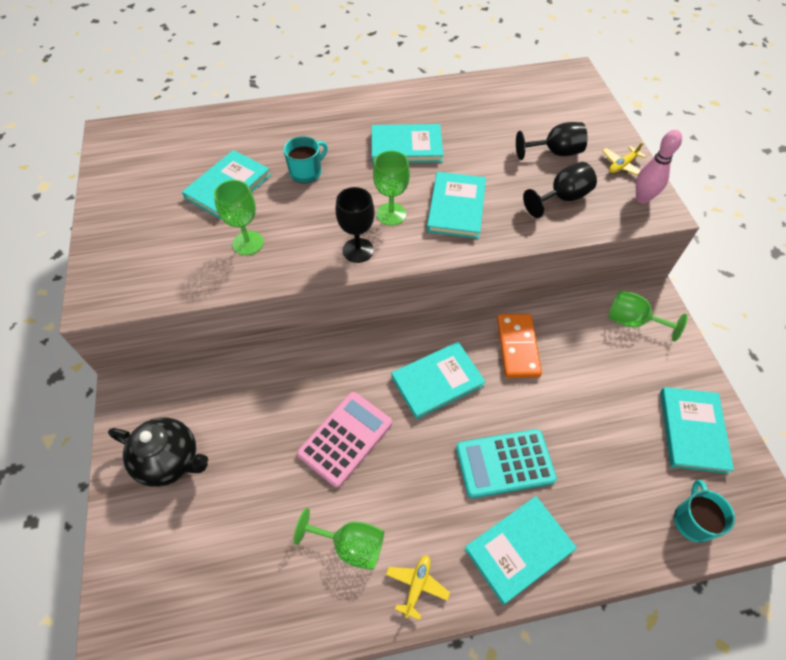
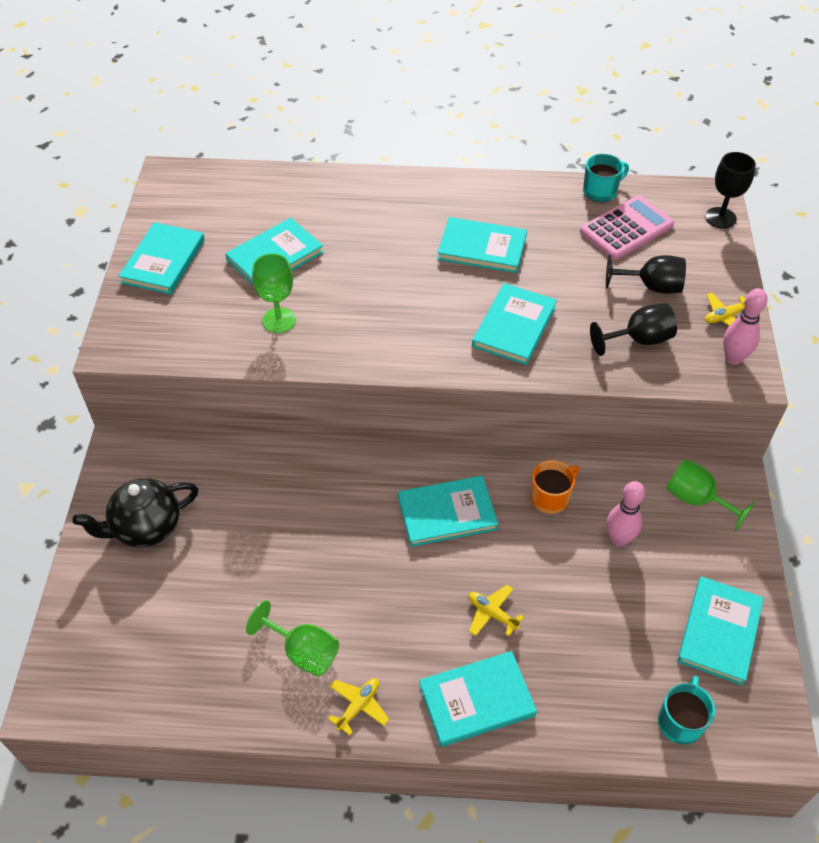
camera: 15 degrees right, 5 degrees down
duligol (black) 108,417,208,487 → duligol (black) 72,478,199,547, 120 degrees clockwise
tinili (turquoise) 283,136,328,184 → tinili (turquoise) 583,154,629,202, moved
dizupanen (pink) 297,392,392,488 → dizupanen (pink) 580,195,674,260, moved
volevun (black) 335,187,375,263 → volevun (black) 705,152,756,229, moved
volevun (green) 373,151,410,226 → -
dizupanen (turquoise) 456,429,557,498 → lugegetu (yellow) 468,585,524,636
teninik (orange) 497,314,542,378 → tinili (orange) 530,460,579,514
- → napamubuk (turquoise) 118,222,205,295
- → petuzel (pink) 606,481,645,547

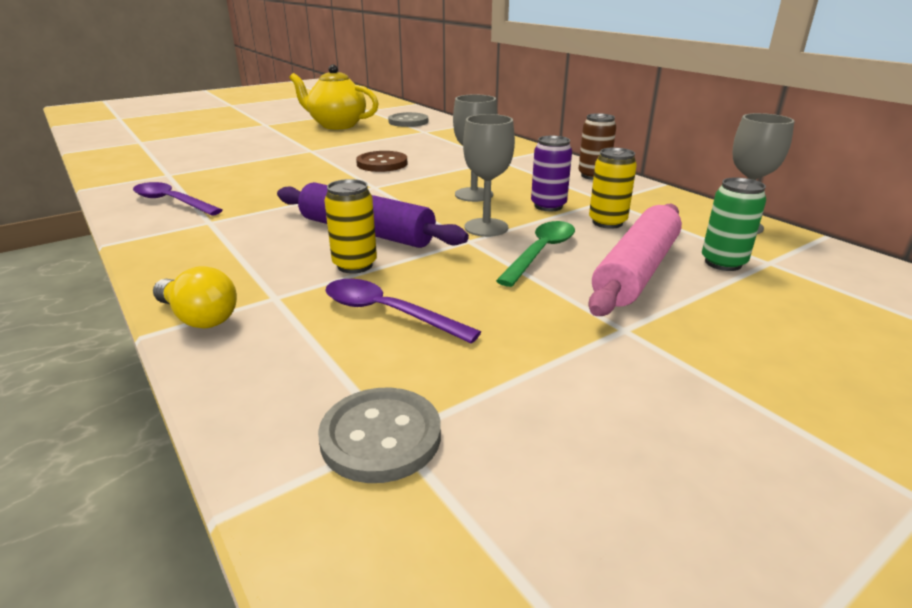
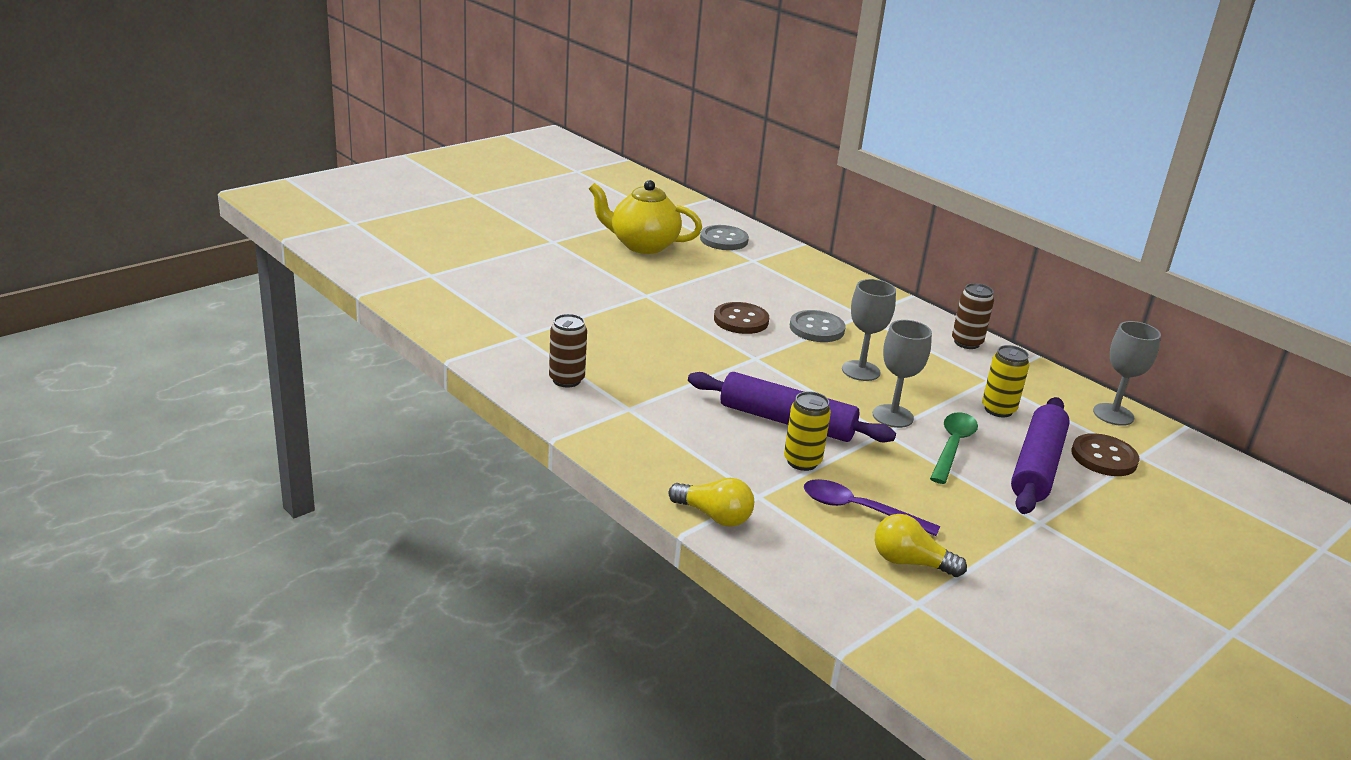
camera: 10 degrees left, 0 degrees up
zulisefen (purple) 133,182,222,216 → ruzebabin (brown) 549,314,587,388
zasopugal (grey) 318,388,441,483 → zasopugal (grey) 790,310,846,342, moved
ruzebabin (purple) 531,136,572,211 → -
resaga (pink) 588,204,682,316 → resaga (purple) 1011,397,1070,514
ruzebabin (green) 702,177,766,271 → zasopugal (brown) 1072,433,1140,476
- → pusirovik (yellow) 875,514,967,577

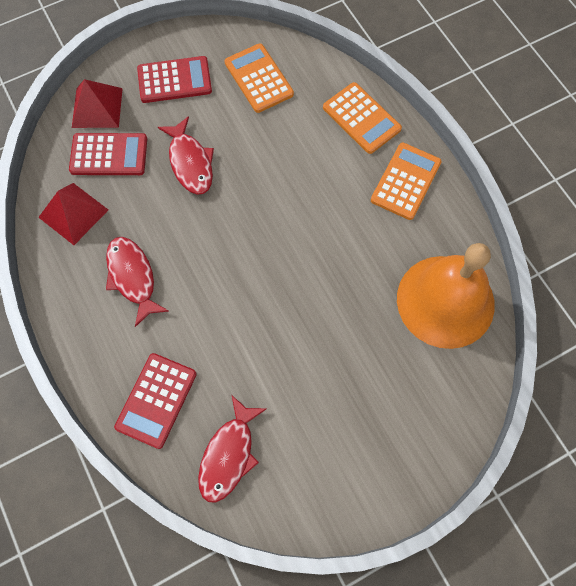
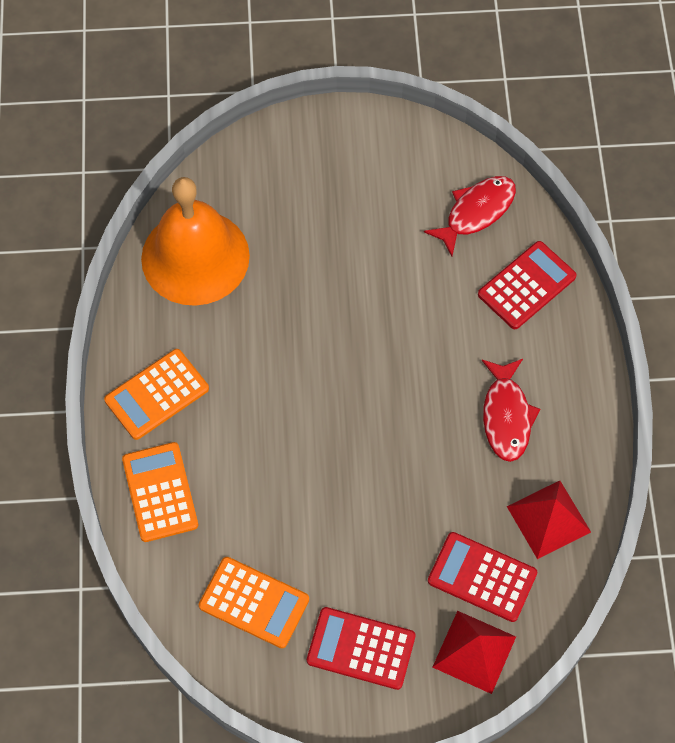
camera: 155 degrees left, 5 degrees down
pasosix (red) 158,116,214,195 → -
dizupanen (orange) 225,43,294,113 → dizupanen (orange) 199,557,309,648, 60 degrees counterclockwise

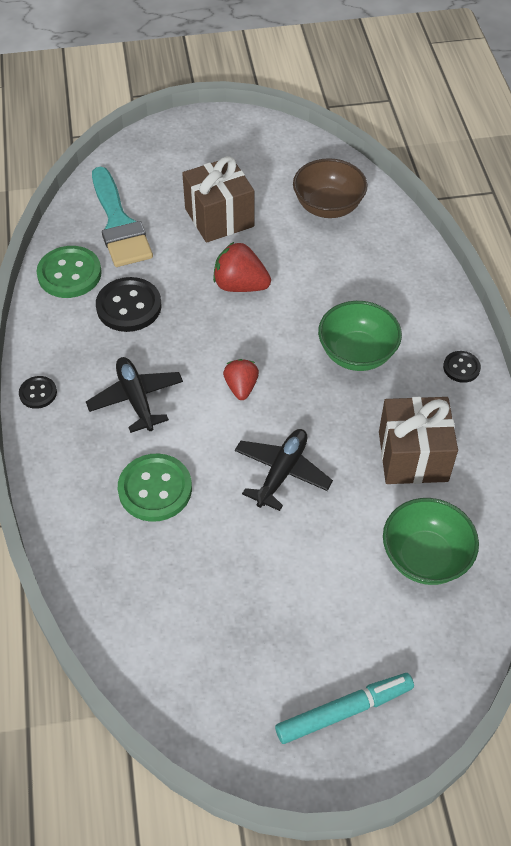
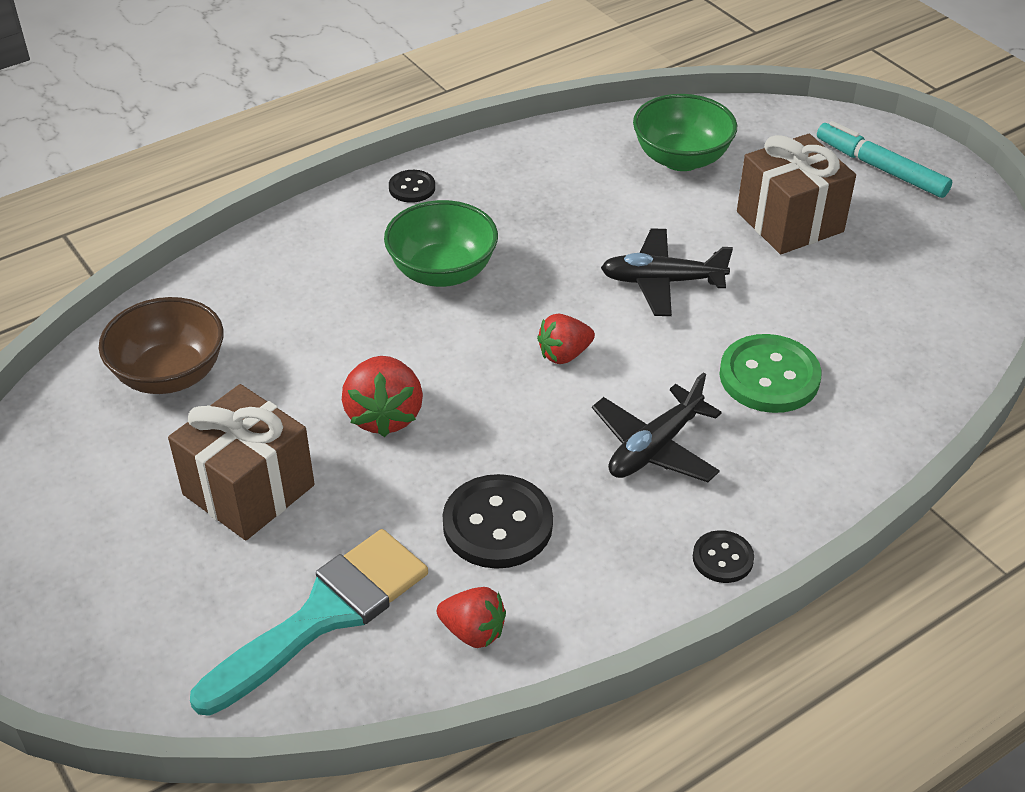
camera: 115 degrees left, 10 degrees down
zasopugal (green) 36,246,102,298 → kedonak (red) 437,587,506,648
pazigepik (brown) 379,397,458,484 → pazigepik (brown) 737,134,856,254, moved

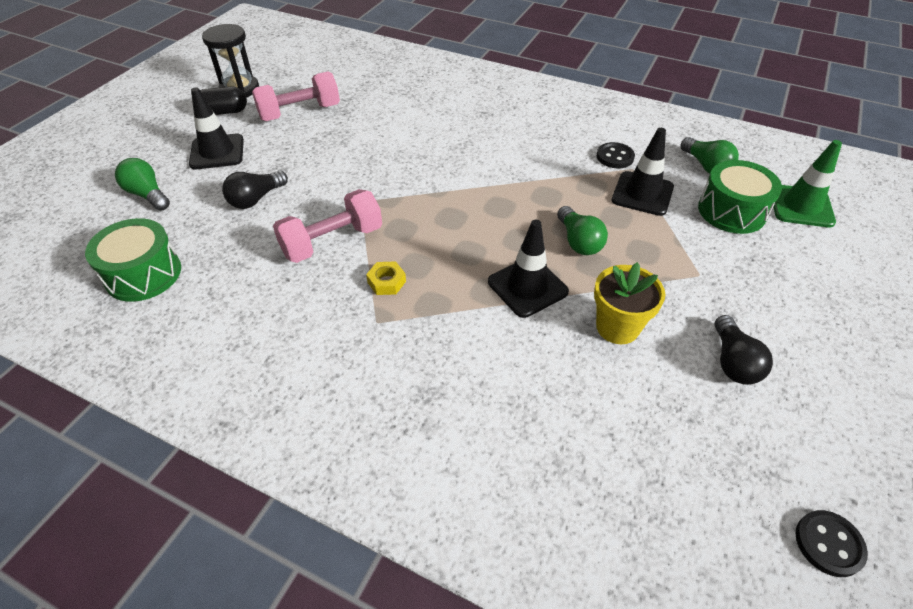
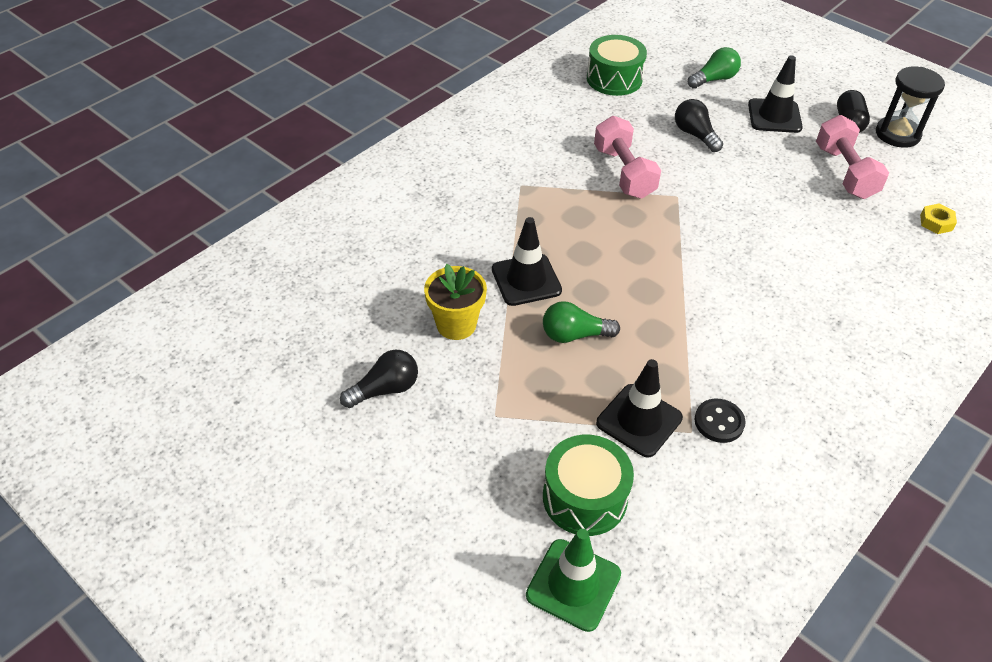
camera: 105 degrees right, 0 degrees up
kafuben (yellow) 366,261,406,295 → kafuben (yellow) 920,204,957,234, moved
pusirovik (green) 680,137,739,173 → -
pusirovik (black) 714,315,773,385 → pusirovik (black) 340,350,418,408, 135 degrees clockwise
zasopugal (black) 795,510,868,577 → -

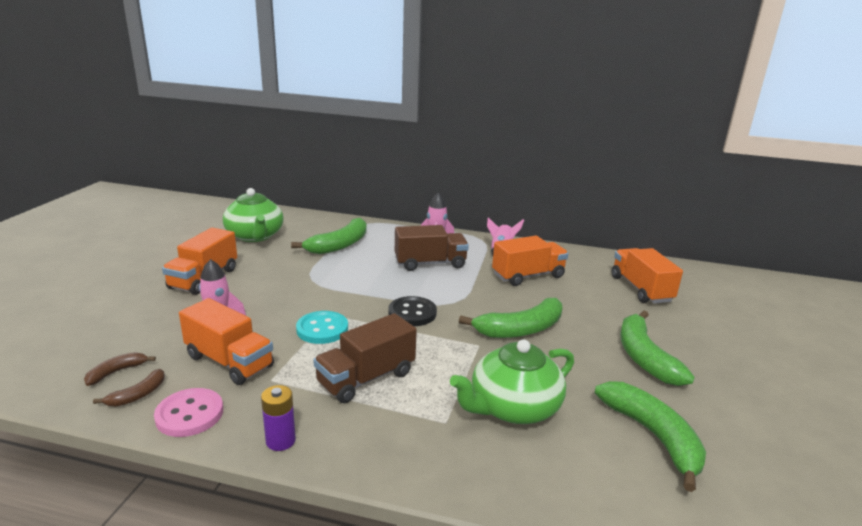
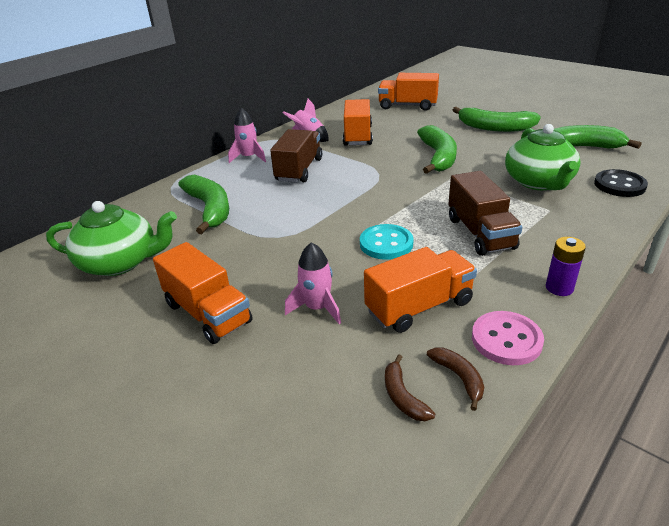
camera: 60 degrees left, 10 degrees up
zasopugal (black) 388,296,437,326 → zasopugal (black) 594,169,648,197, moved

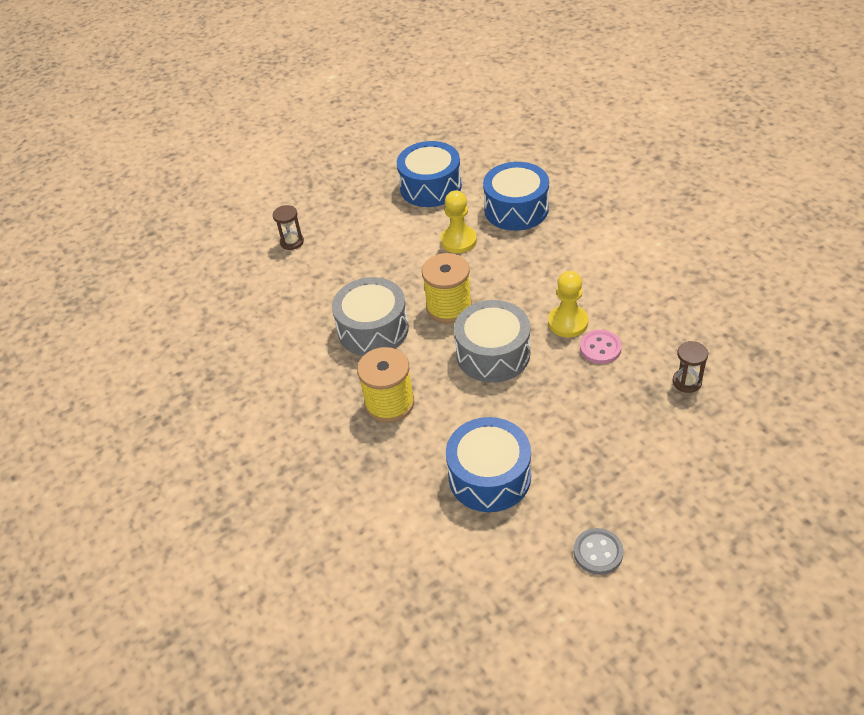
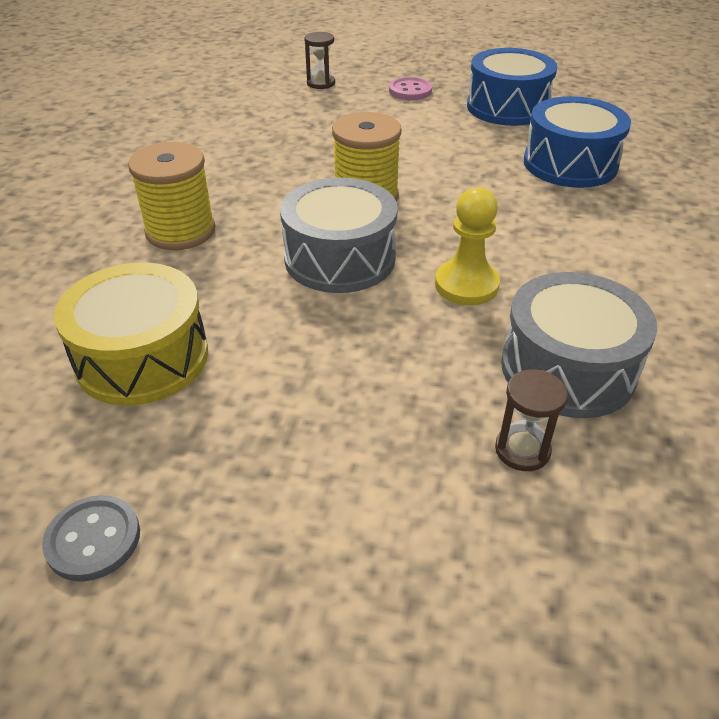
camera: 40 degrees right, 5 degrees down
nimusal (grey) 332,277,409,356 → nimusal (grey) 501,272,657,418, moved
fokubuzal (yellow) 441,190,477,253 → -
nimusal (blue) 446,417,531,512 → nimusal (yellow) 54,263,208,406
zasopugal (pink) 580,330,622,364 → zasopugal (pink) 389,77,432,100, moved

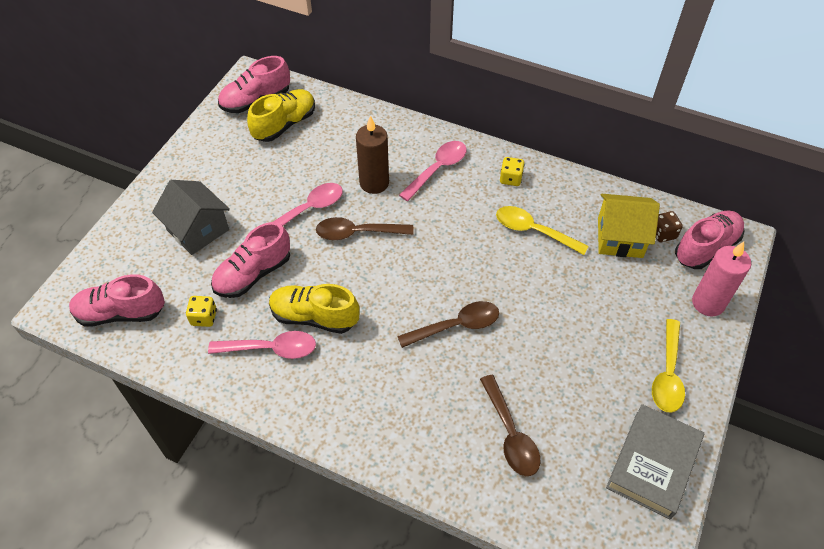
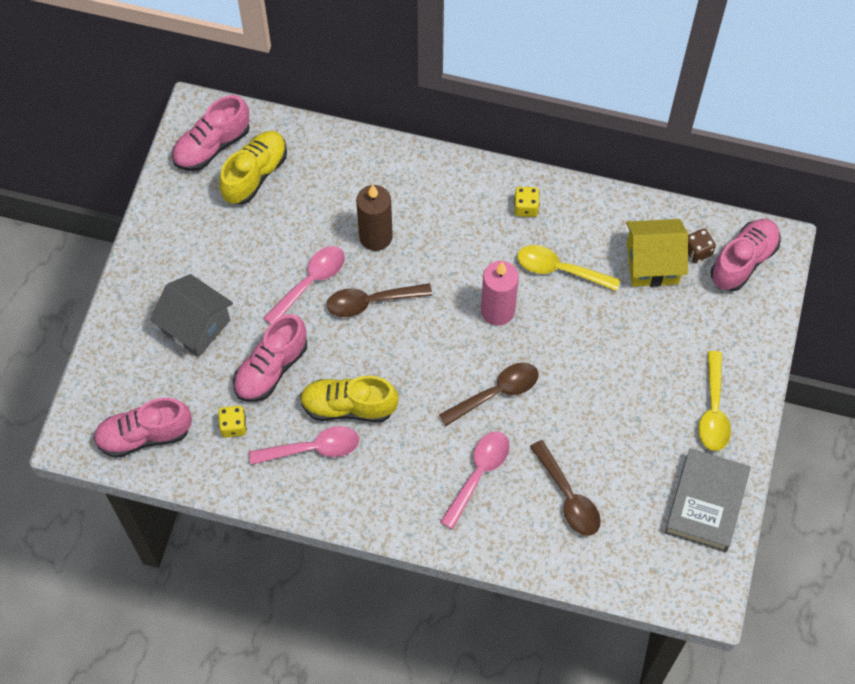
camera: 10 degrees left, 10 degrees up
zulisefen (pink) 399,141,467,201 → zulisefen (pink) 440,432,510,529, moved
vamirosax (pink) 692,242,751,316 → vamirosax (pink) 481,261,519,326, moved

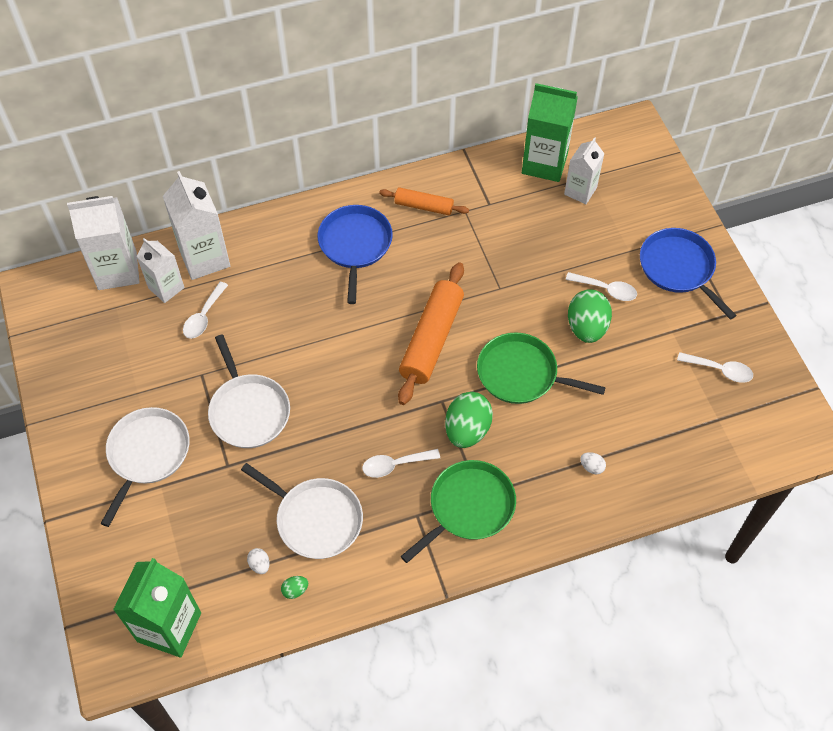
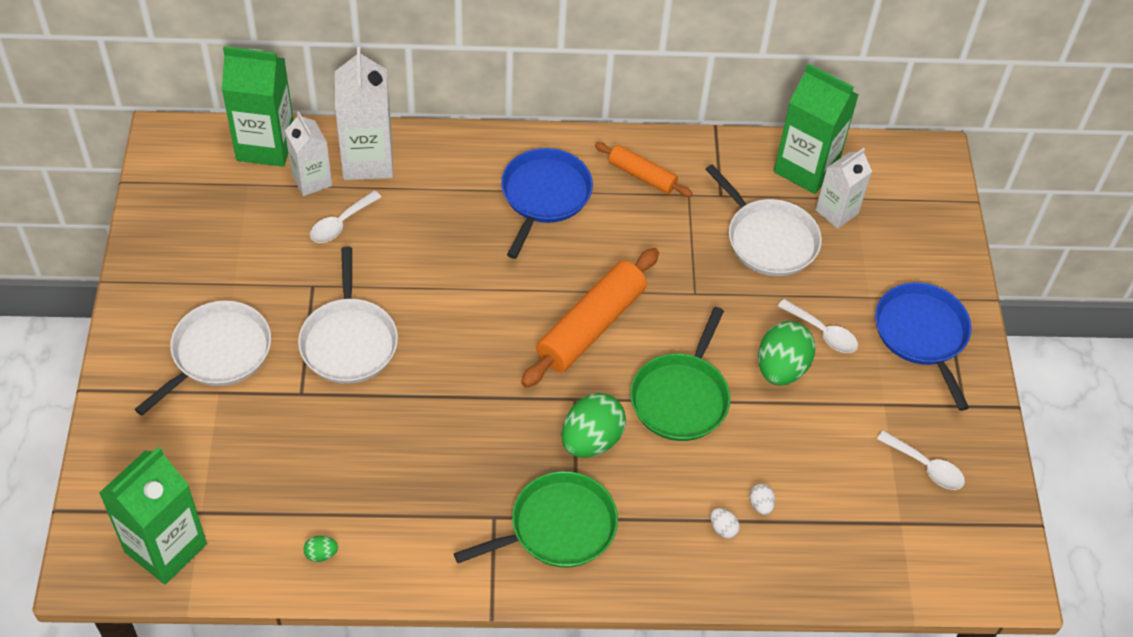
camera: 15 degrees right, 5 degrees down
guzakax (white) 67,196,140,290 → guzakax (green) 222,46,294,167
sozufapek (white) 241,463,363,559 → sozufapek (white) 705,164,822,276, moved
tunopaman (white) 247,548,270,574 → tunopaman (white) 750,484,775,515, moved
zulisefen (white) 362,449,440,478 → -
sozufapek (green) 477,332,606,404 → sozufapek (green) 630,307,730,441, 105 degrees counterclockwise

